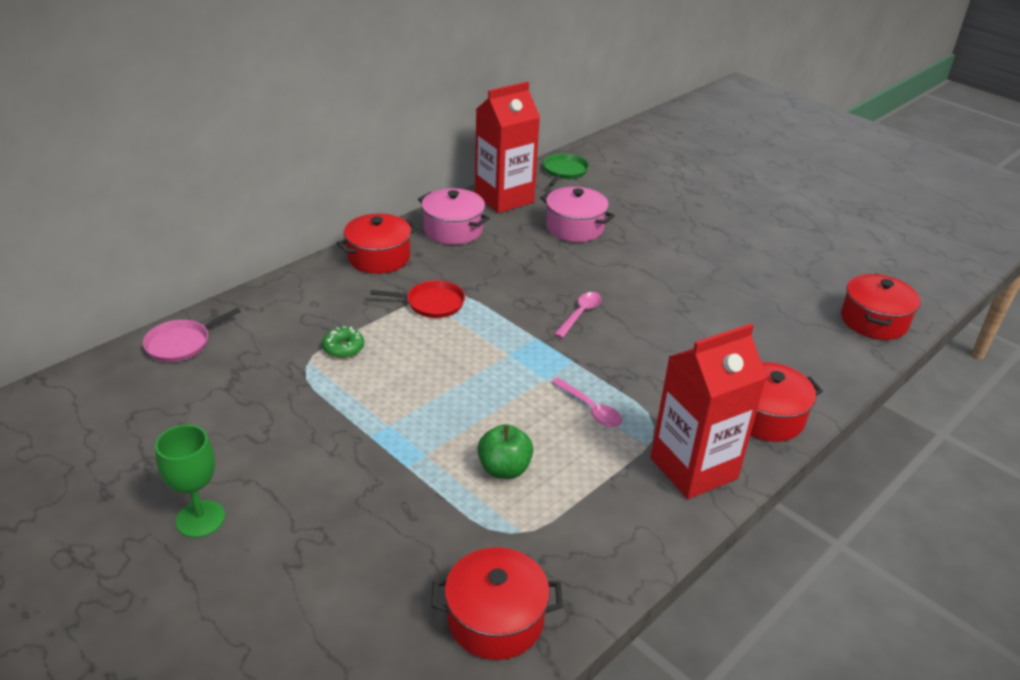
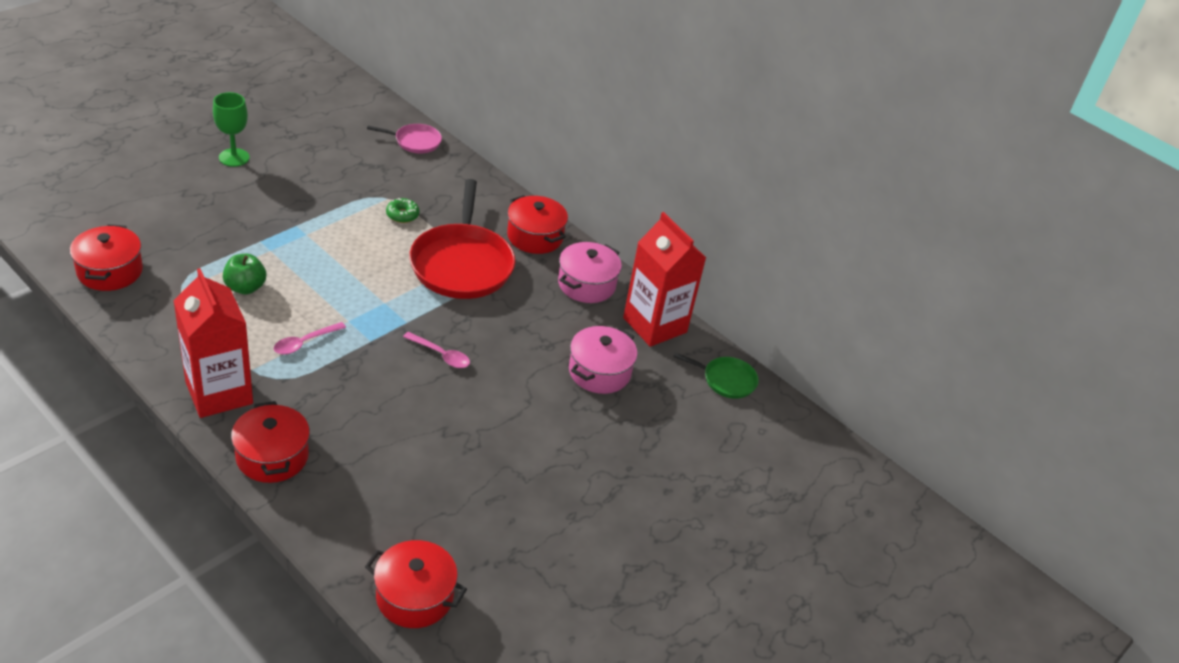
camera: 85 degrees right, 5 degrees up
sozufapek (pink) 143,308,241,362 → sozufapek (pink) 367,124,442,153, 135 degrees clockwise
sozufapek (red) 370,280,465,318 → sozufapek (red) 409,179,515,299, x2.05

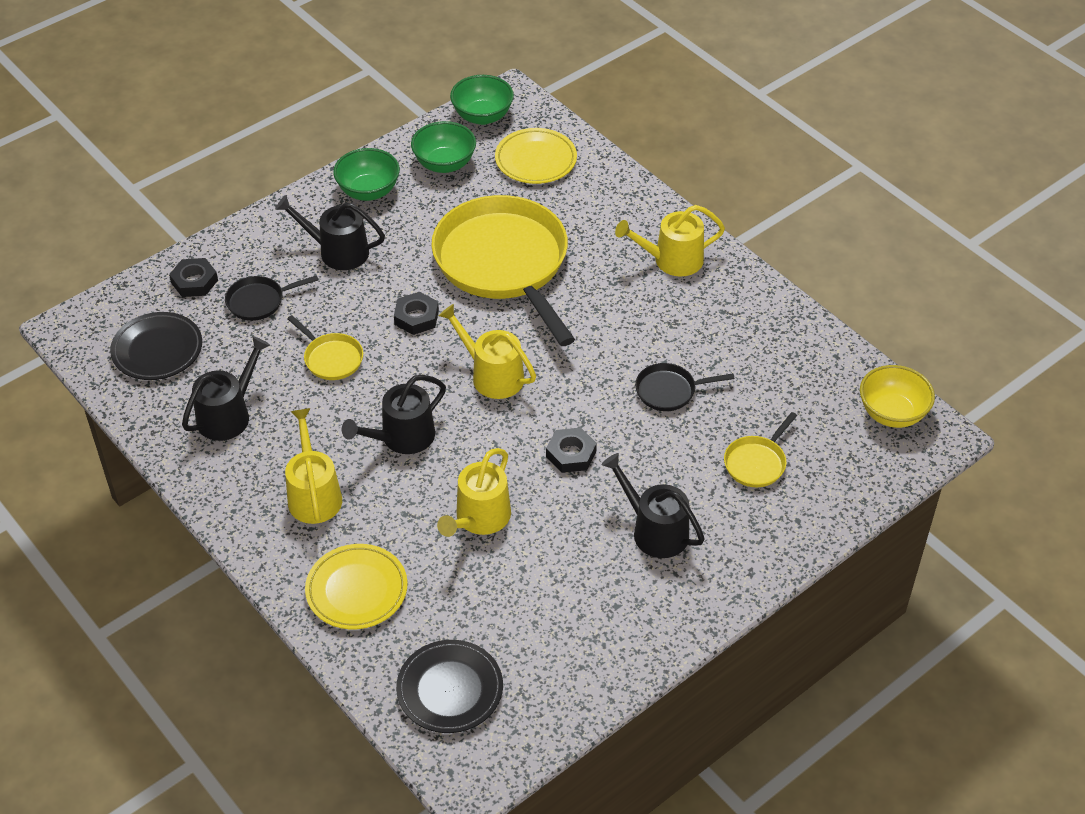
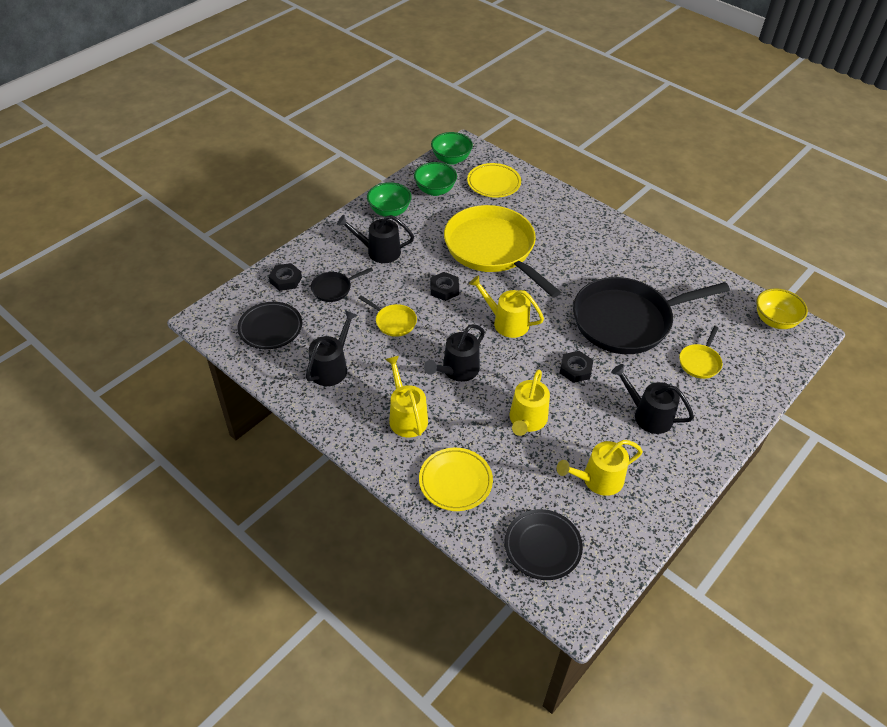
camera: 10 degrees left, 0 degrees up
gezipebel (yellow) 615,205,725,277 → gezipebel (yellow) 557,440,643,496, moved
sozufapek (black) 635,363,735,411 → sozufapek (black) 573,277,730,354, x2.42

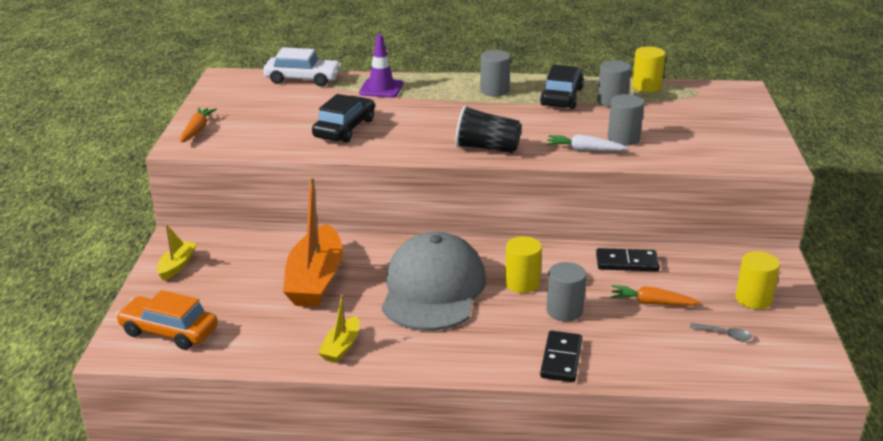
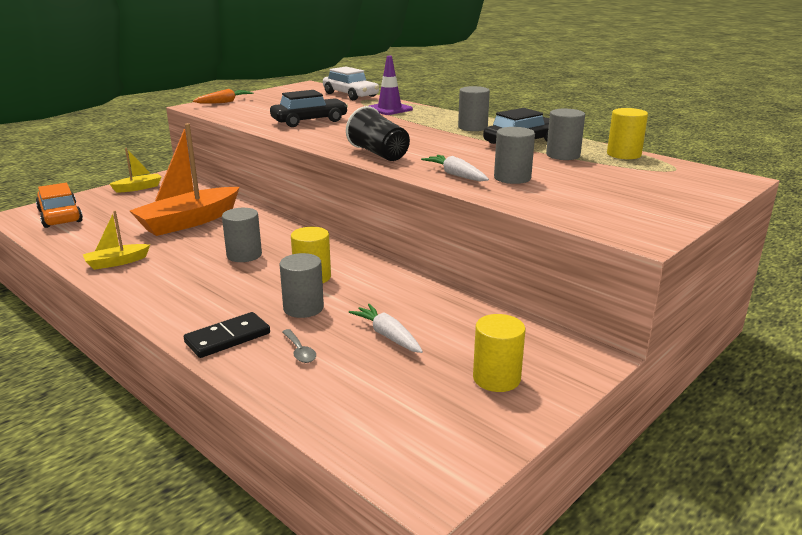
camera: 40 degrees right, 5 degrees down
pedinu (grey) 382,232,486,331 → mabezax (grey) 222,208,262,262
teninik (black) 596,248,660,271 → -
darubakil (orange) 611,285,701,306 → darubakil (white) 349,304,423,353
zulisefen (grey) 690,323,752,341 → zulisefen (grey) 282,329,316,363, moved

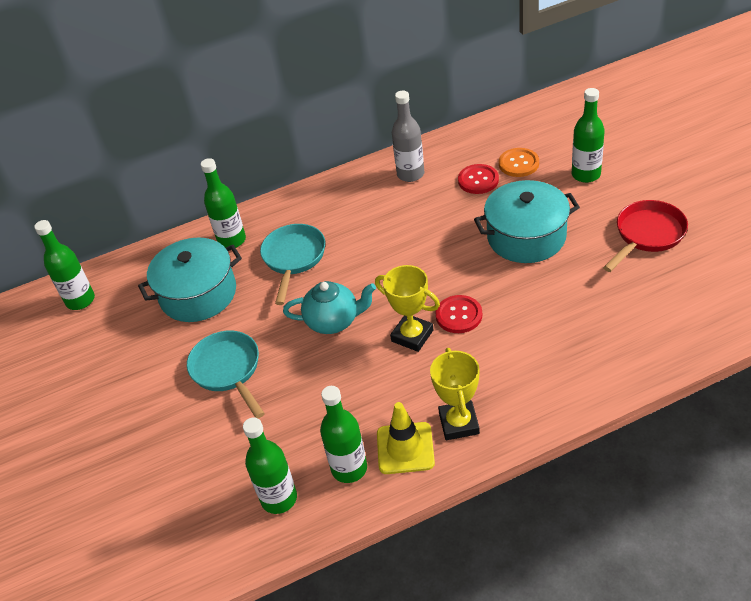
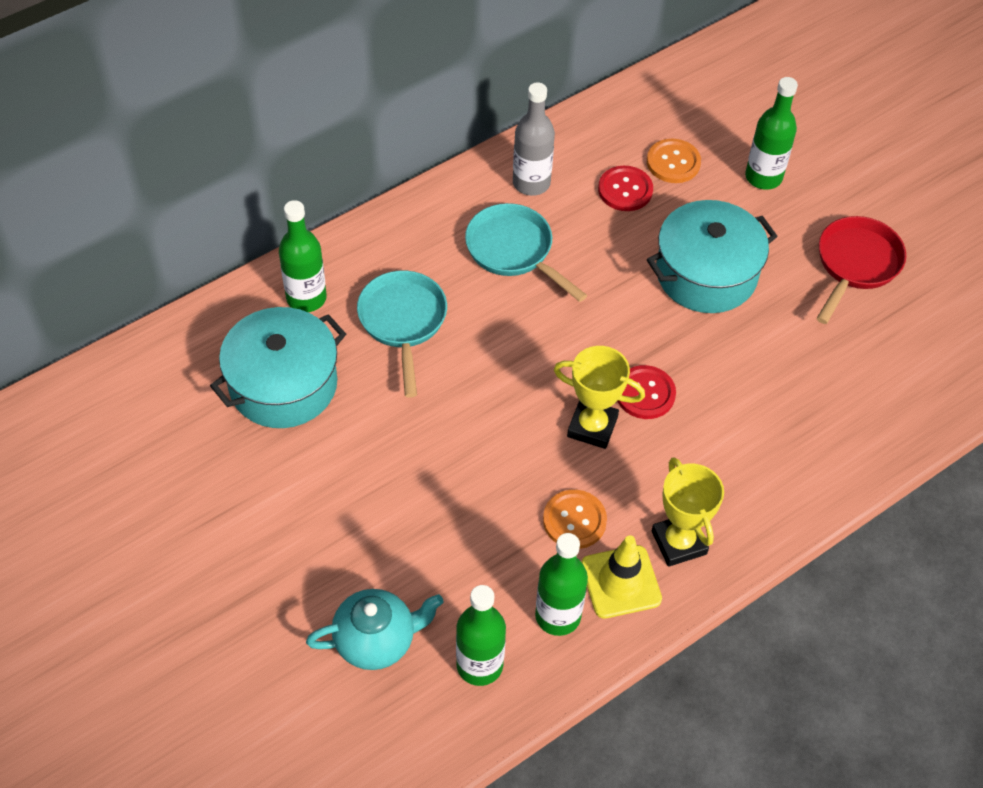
camera: 20 degrees left, 10 degrees up
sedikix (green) 34,220,95,310 → -
sozufapek (turquoise) 187,330,265,418 → sozufapek (turquoise) 465,203,587,302, moved
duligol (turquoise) 283,281,376,334 → duligol (turquoise) 306,589,444,670, moved
- → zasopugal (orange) 543,490,607,549

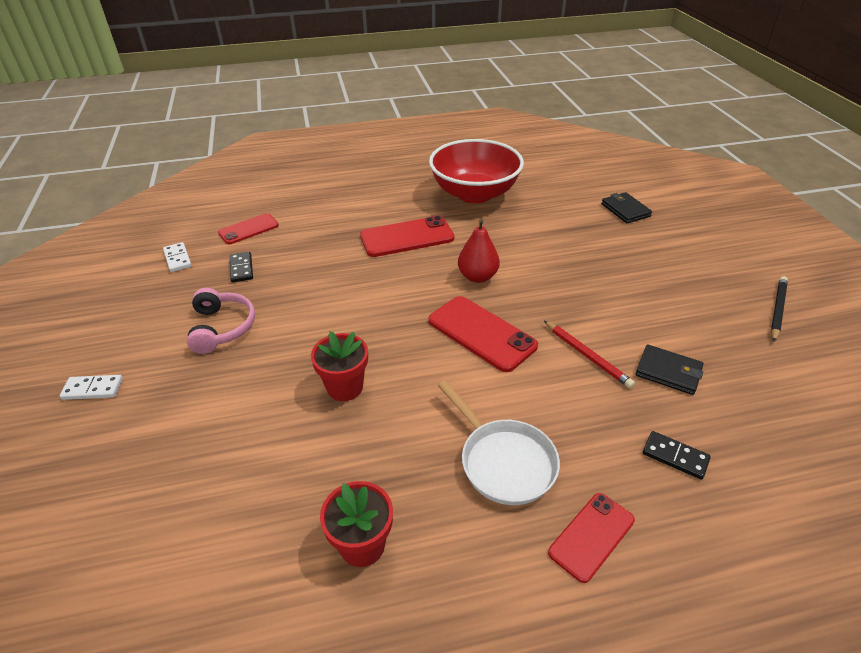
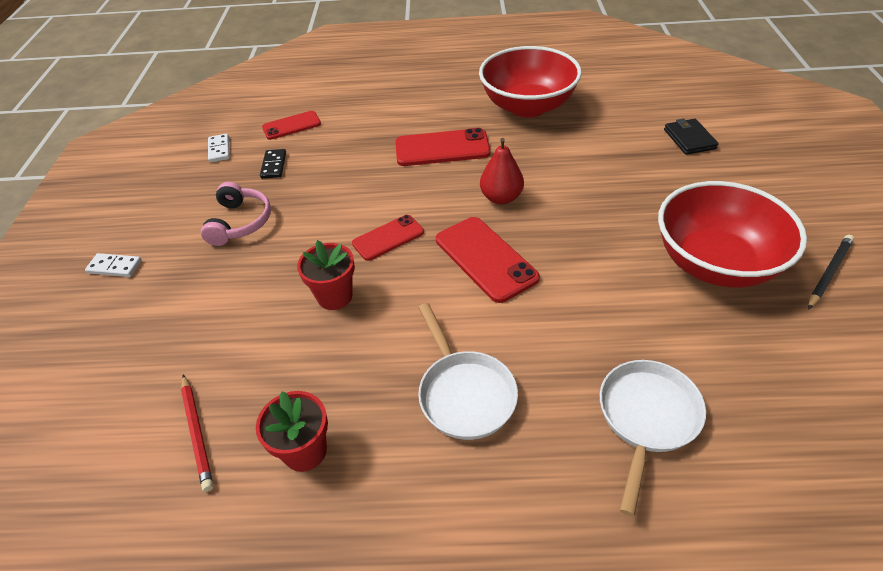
camera: 15 degrees right, 5 degrees up
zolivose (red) 544,321,635,388 → zolivose (red) 181,374,214,492, moved
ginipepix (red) 548,493,635,583 → ginipepix (red) 352,215,424,261, moved
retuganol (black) 636,345,703,395 → -
teninik (black) 643,431,711,480 → sozufapek (white) 600,360,706,516
- → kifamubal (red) 658,181,807,288

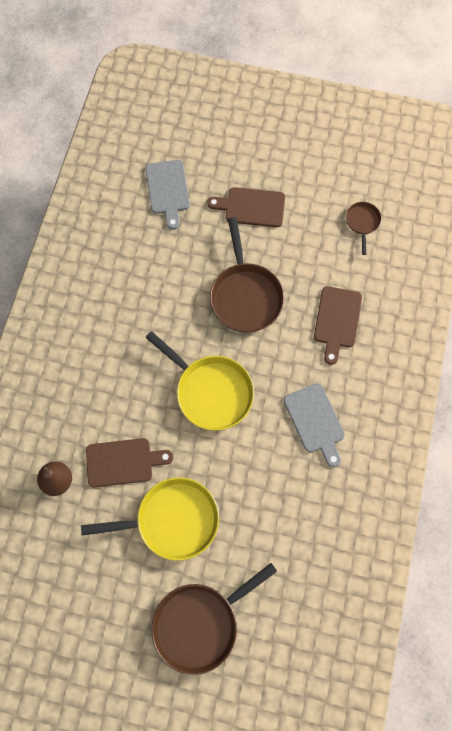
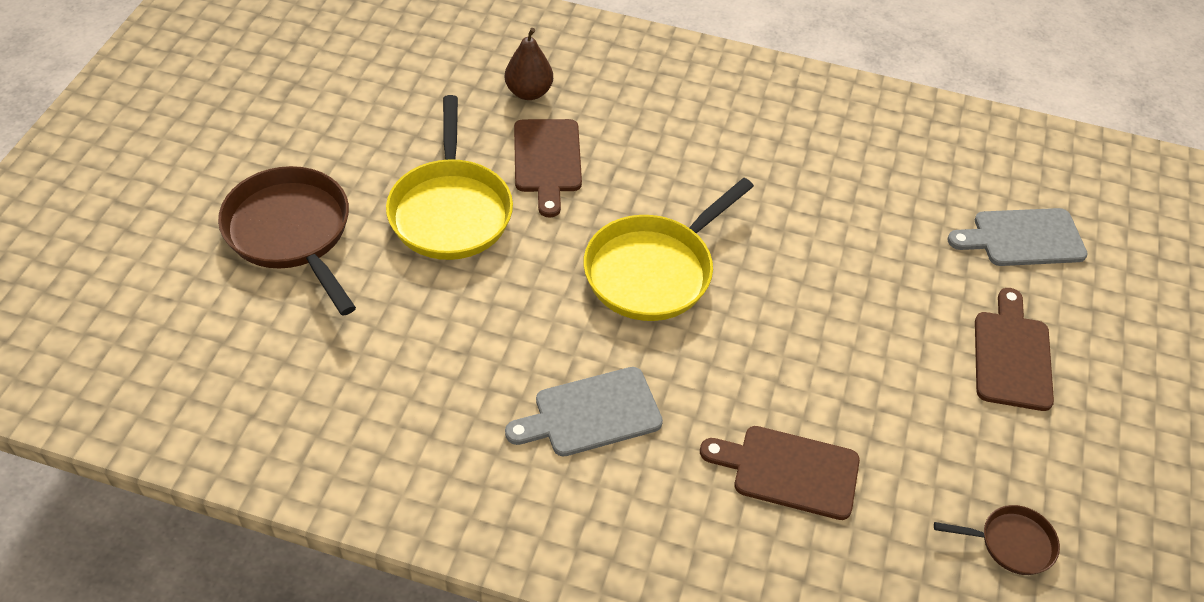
camera: 90 degrees right, 20 degrees down
sozufapek (brown) 210,217,284,333 → -

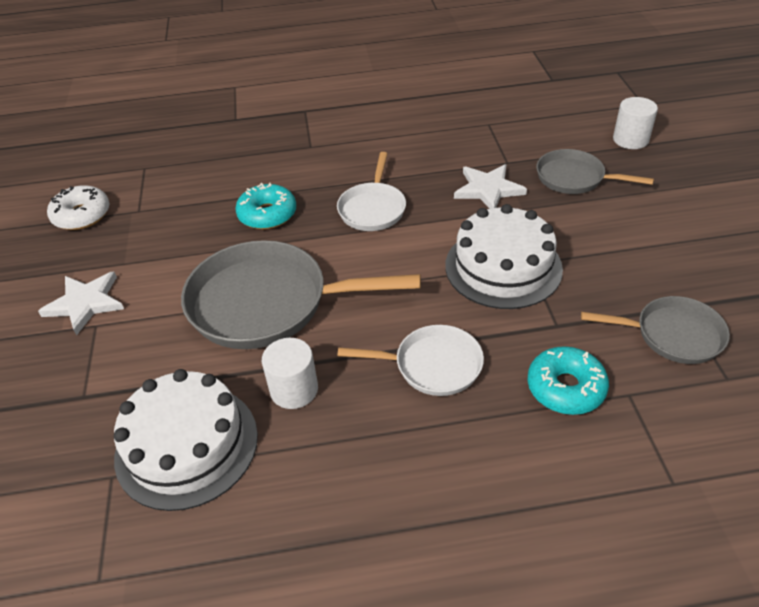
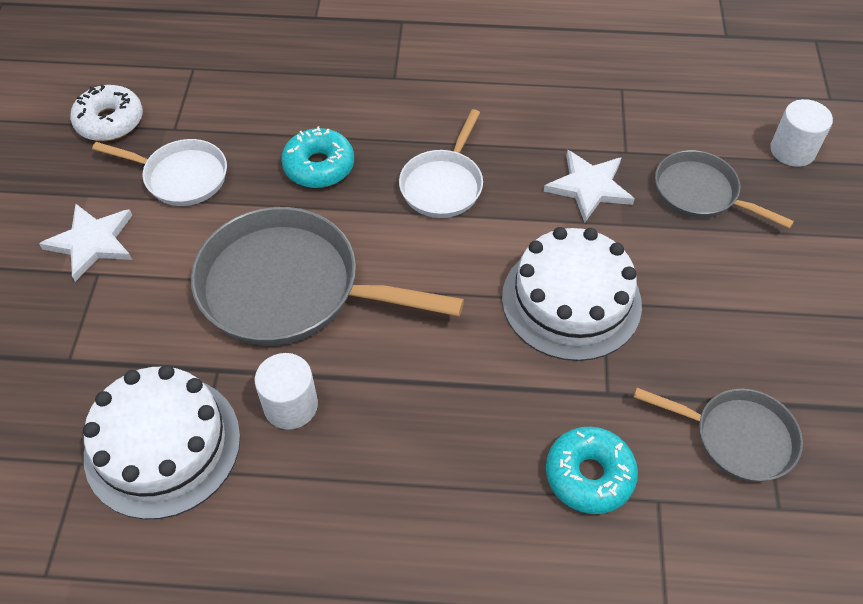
camera: 10 degrees right, 10 degrees up
sozufapek (white) 338,325,484,396 → sozufapek (white) 92,139,227,206, moved

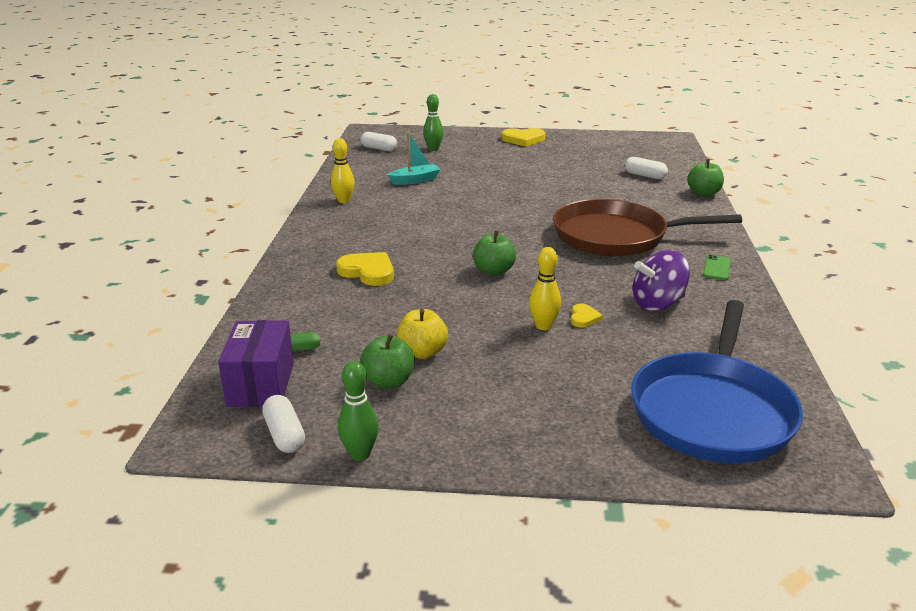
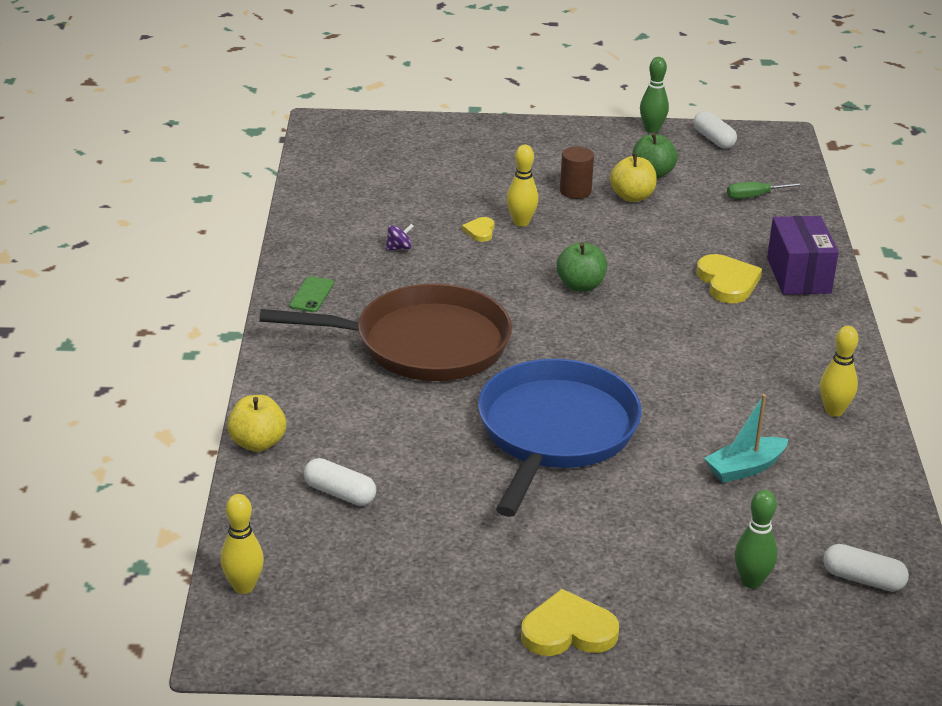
camera: 175 degrees right, 5 degrees up
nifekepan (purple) 218,320,294,407 → nifekepan (purple) 767,216,839,295, moved
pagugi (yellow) 336,252,394,286 → pagugi (yellow) 696,254,762,303, 135 degrees counterclockwise
sozufapek (blue) 631,300,803,463 → sozufapek (blue) 478,359,642,517, moved
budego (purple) 633,250,690,311 → budego (purple) 386,224,414,251, x0.45
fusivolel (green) 687,159,724,196 → fusivolel (yellow) 227,395,287,452
- → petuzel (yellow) 221,494,264,594
- → mabezax (brown) 560,147,594,199

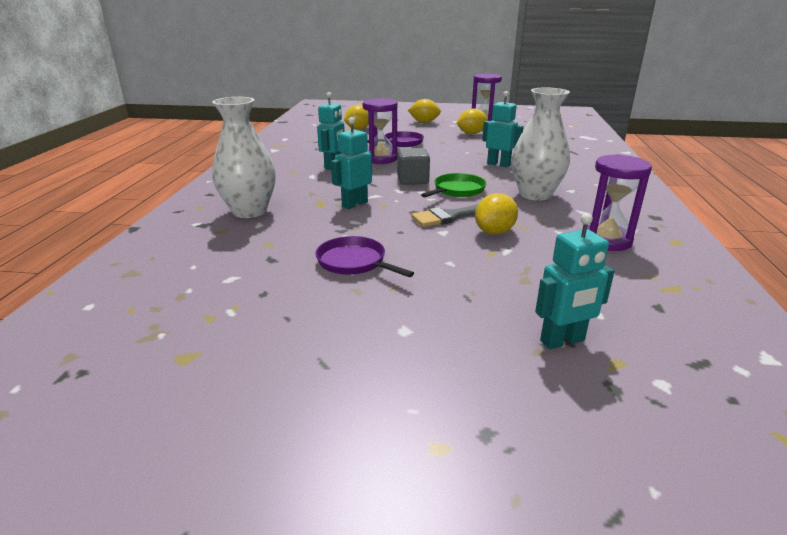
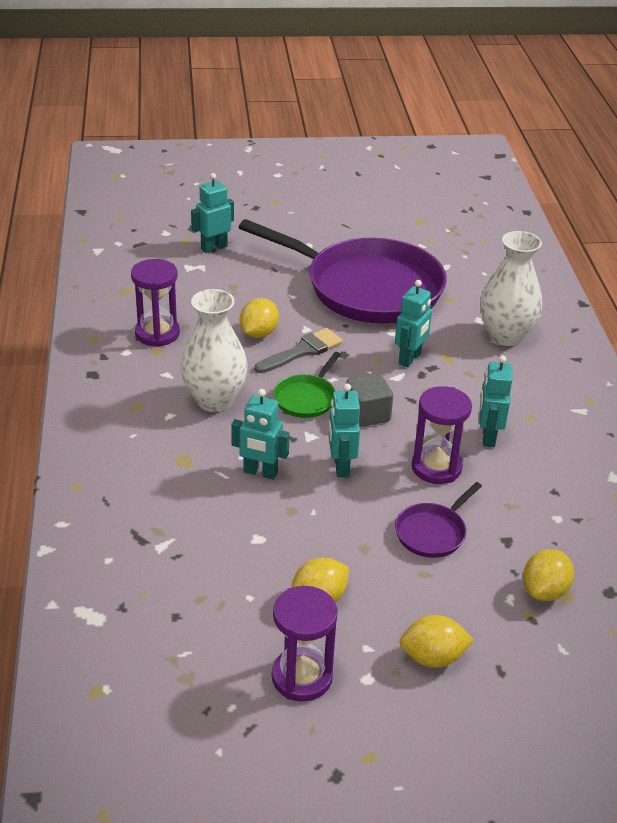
camera: 165 degrees right, 10 degrees up
sozufapek (purple) 316,236,414,277 → sozufapek (purple) 239,219,447,324, x2.46
- → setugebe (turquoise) 328,383,360,477

